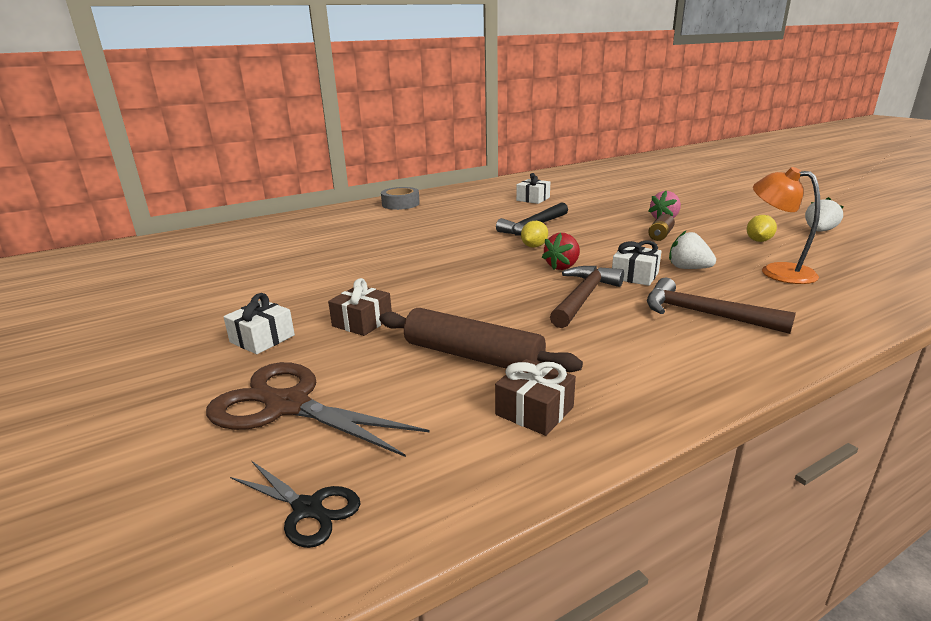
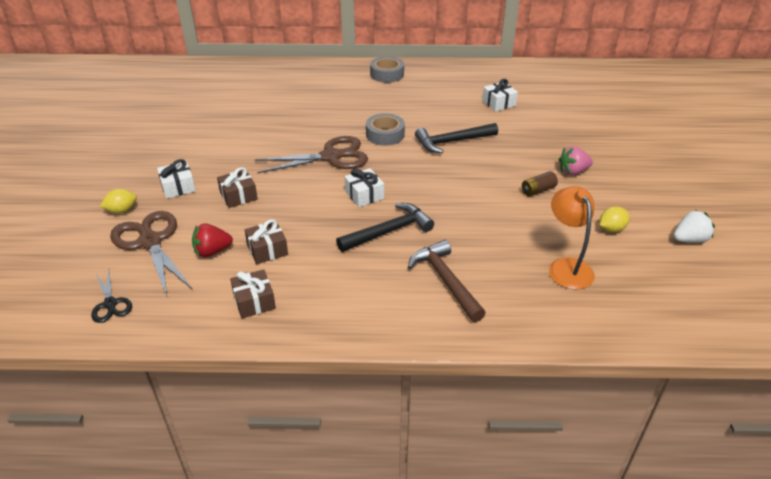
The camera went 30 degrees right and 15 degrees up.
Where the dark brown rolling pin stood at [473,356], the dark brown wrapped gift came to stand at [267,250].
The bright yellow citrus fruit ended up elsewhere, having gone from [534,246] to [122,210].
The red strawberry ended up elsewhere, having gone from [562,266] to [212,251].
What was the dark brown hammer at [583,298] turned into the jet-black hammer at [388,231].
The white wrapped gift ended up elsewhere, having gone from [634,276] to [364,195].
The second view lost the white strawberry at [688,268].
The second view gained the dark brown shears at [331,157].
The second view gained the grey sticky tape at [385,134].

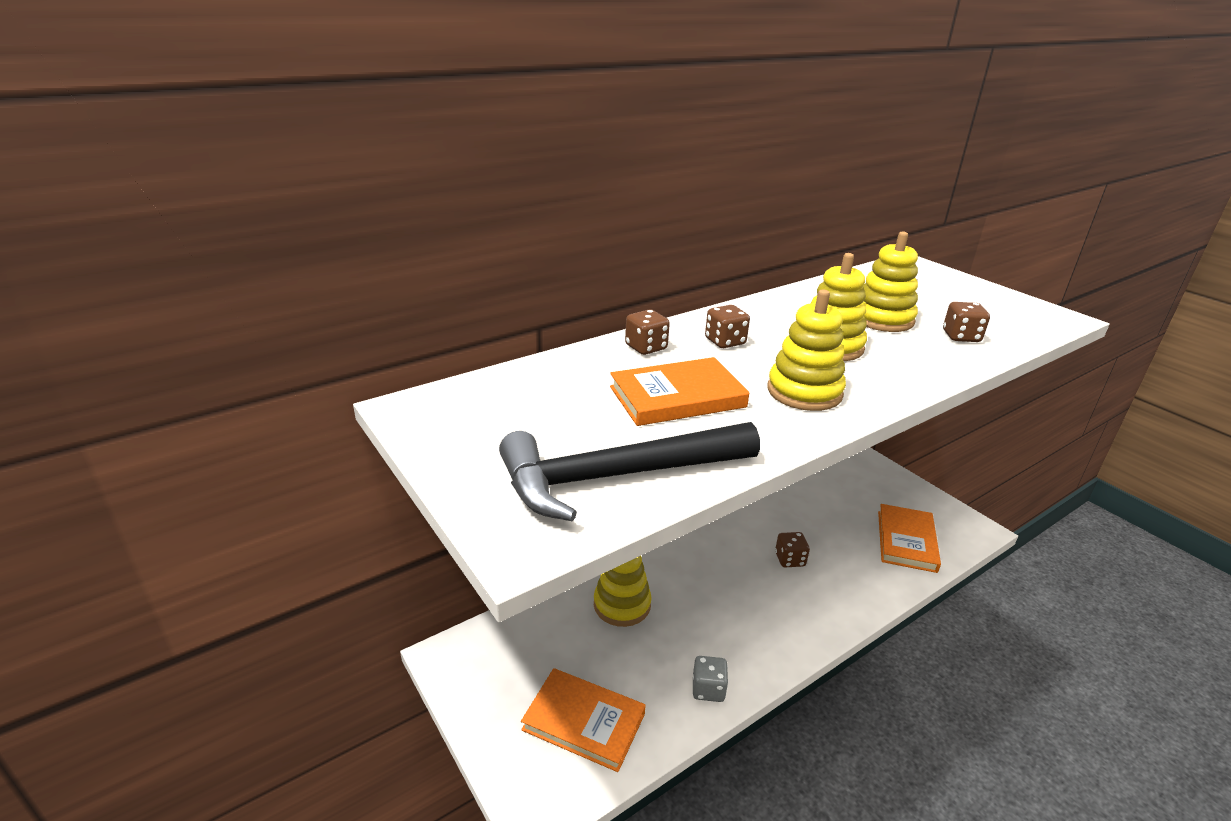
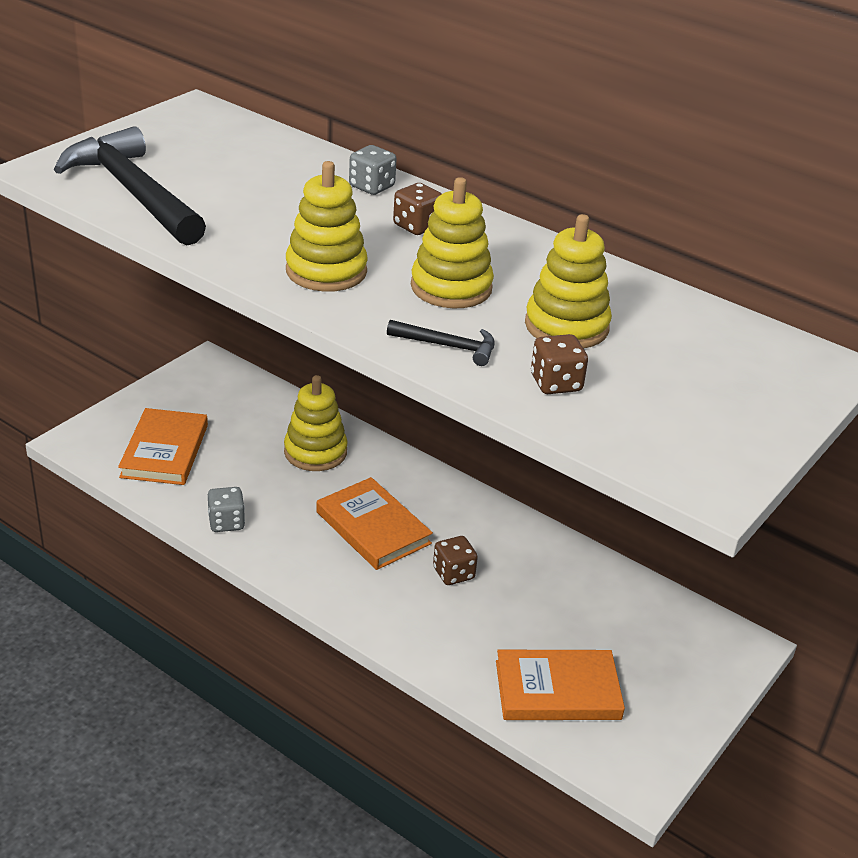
The camera went 70 degrees right and 5 degrees up.
The orange book ended up elsewhere, having gone from [677,397] to [373,528].
What was the dark brown dice at [646,347] turned into the grey dice at [371,187].
The second view gained the jet-black hammer at [448,346].

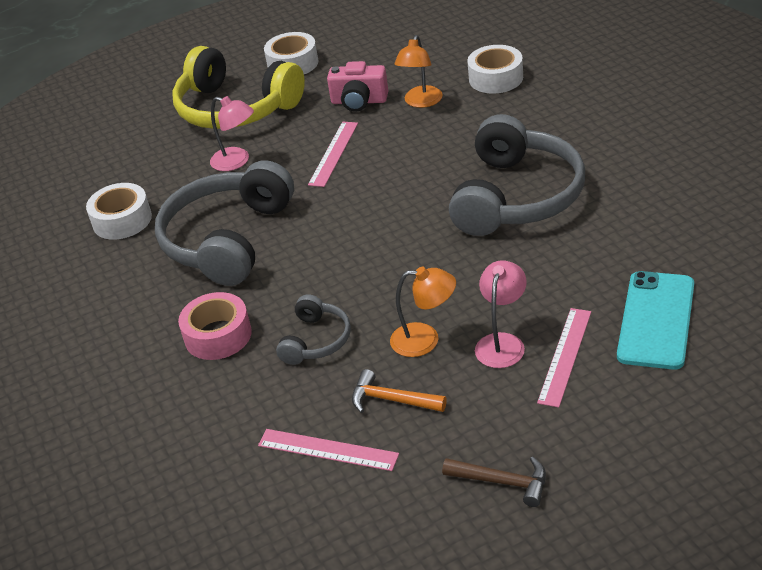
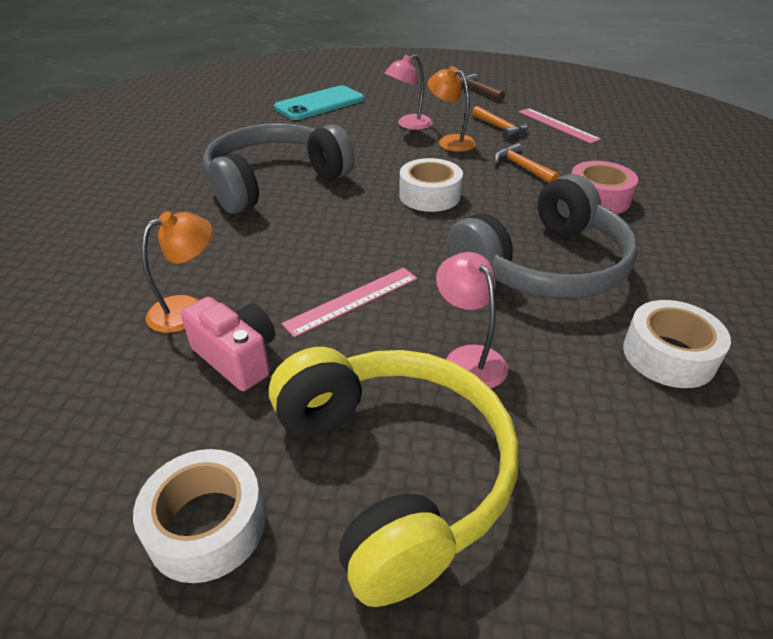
The camera went 150 degrees left and 0 degrees up.
Where the grey headset stood at [315,340], the orange hammer came to stand at [522,167].
The white sticky tape ended up elsewhere, having gone from [496,78] to [429,195].
The second view lost the rosy straightedge at [565,356].

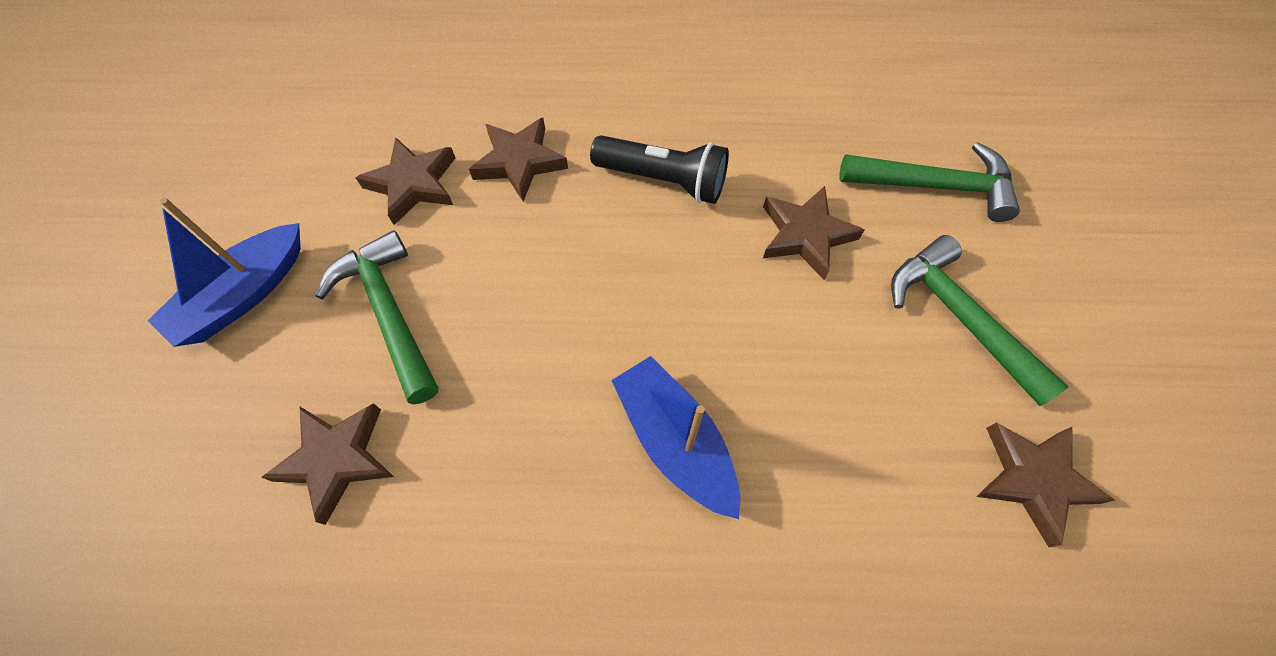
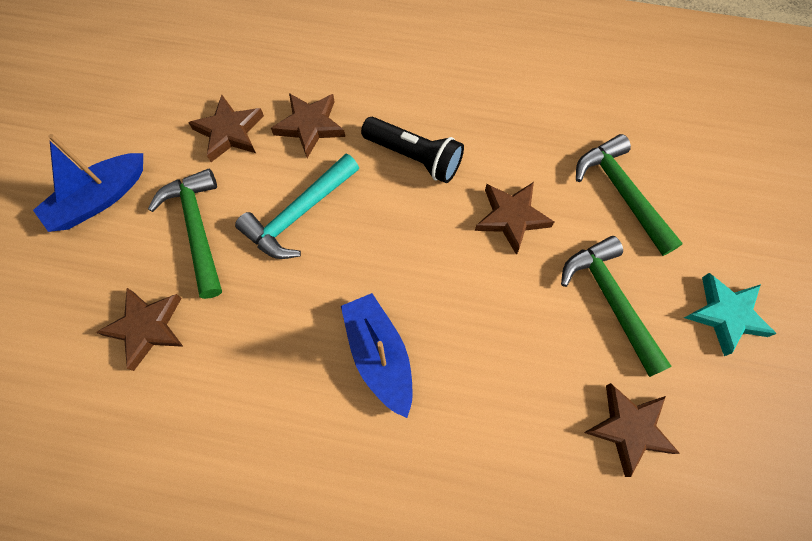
The camera went 10 degrees right and 5 degrees up.
The leaf-green hammer at [934,186] ended up facing another way, 135 degrees counterclockwise from before.
The second view gained the aqua hammer at [299,214].
The second view gained the aqua star shape at [725,314].

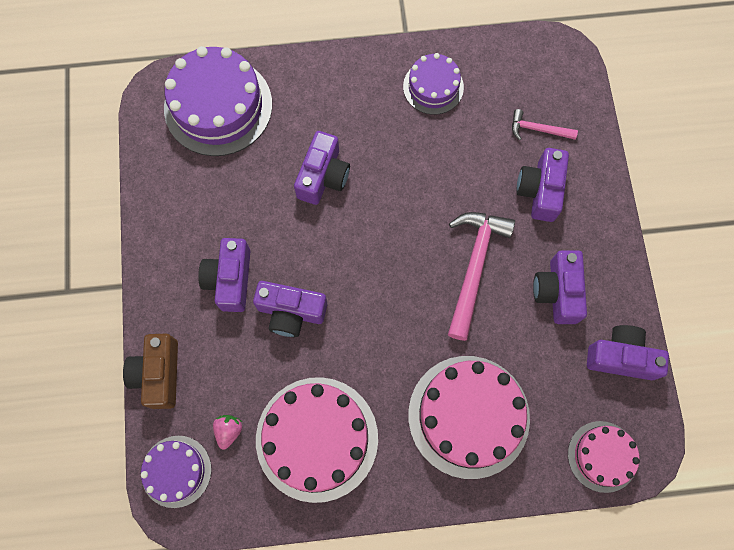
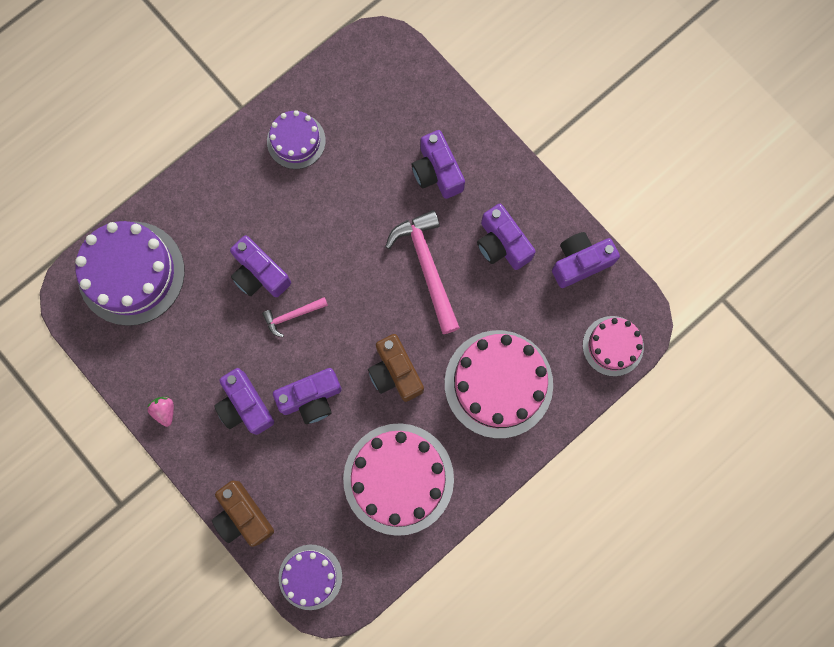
The camera went 35 degrees left and 5 degrees up.
The rosy strawberry ended up elsewhere, having gone from [229,431] to [165,411].
The violet compact camera at [323,176] ended up facing another way, 150 degrees clockwise from before.
The rosy hammer ended up elsewhere, having gone from [538,129] to [292,316].
The second view gained the dark brown compact camera at [395,372].

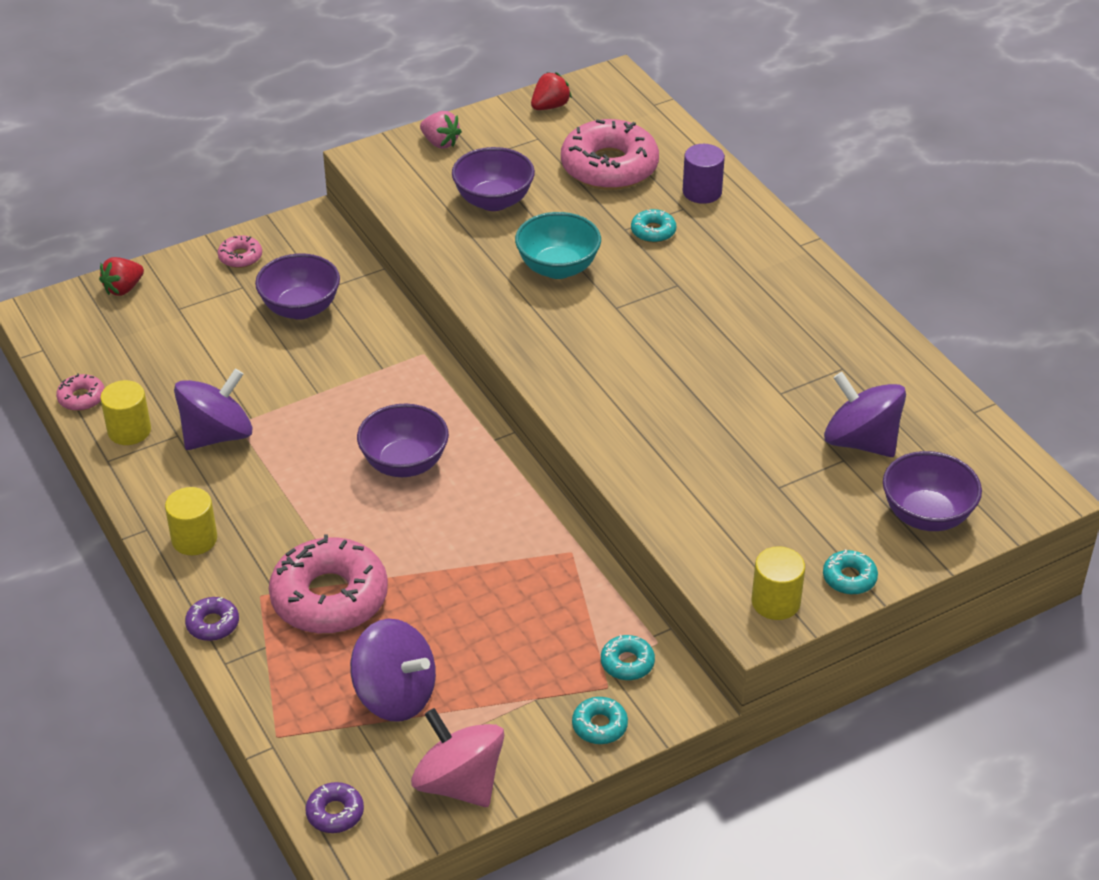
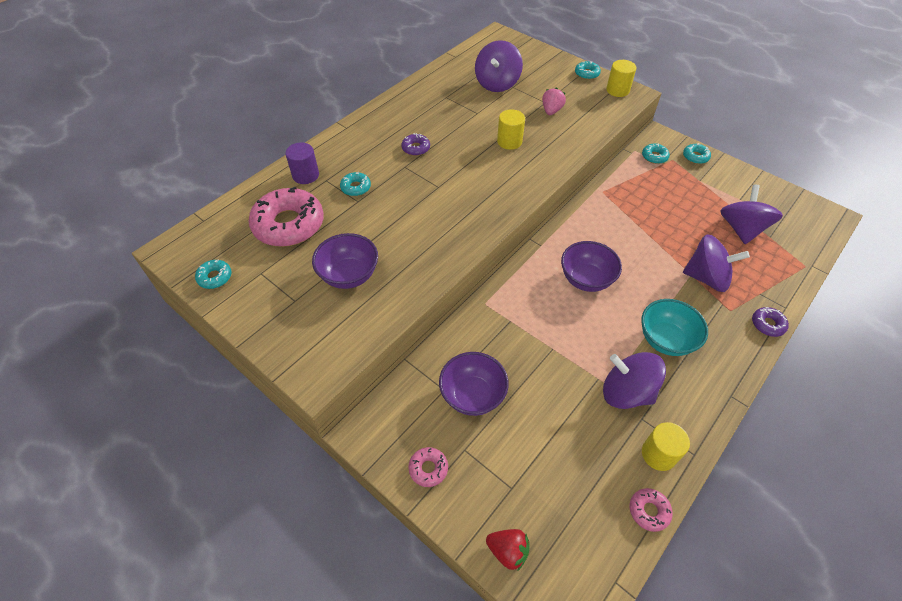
The camera went 110 degrees left and 10 degrees up.
The bright yellow cylinder ended up elsewhere, having gone from [194,539] to [509,141].
Where the rosy doughnut stood at [329,597], the violet toy top came to stand at [706,277].
The violet doughnut ended up elsewhere, having gone from [335,813] to [416,148].
The second view lost the rosy toy top at [459,783].
The rosy strawberry ended up elsewhere, having gone from [440,142] to [551,111].
The aqua deep dish ended up elsewhere, having gone from [558,268] to [665,340].
Where the red strawberry stood at [550,106], the aqua doughnut came to stand at [215,277].
The second view lost the violet deep dish at [926,515].

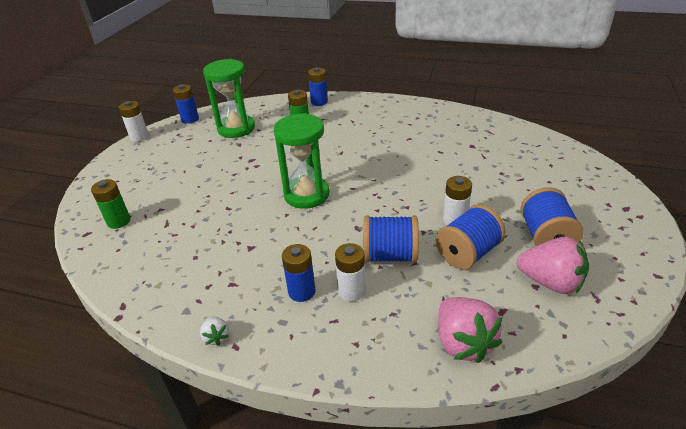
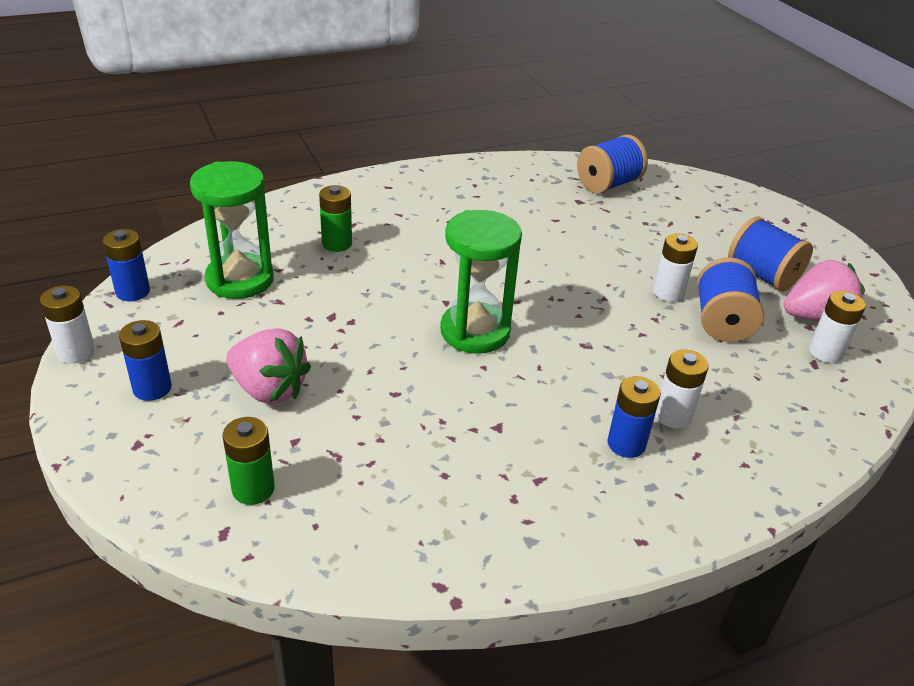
The camera went 45 degrees left and 0 degrees up.
The second view lost the white strawberry at [216,337].
The cobalt battery ended up elsewhere, having gone from [319,102] to [152,388].
The cobalt spool ended up elsewhere, having gone from [390,255] to [608,184].
The rosy strawberry ended up elsewhere, having gone from [463,343] to [269,389].
The second view gained the white battery at [825,352].

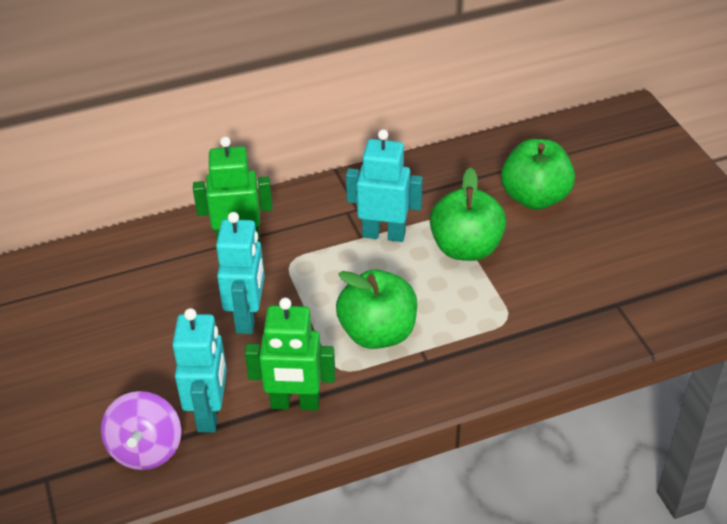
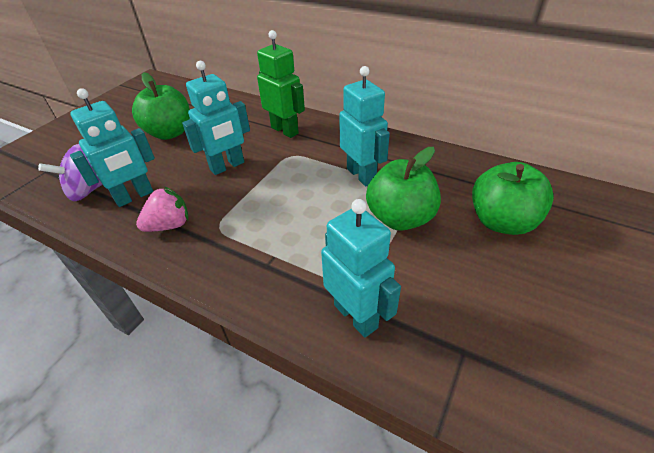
The camera went 50 degrees right and 0 degrees up.
Where the leaf-green robot stood at [295,403], the rosy strawberry came to stand at [169,225].
The leaf-green apple ended up elsewhere, having gone from [378,333] to [170,133].
The second view gained the aqua robot at [356,316].

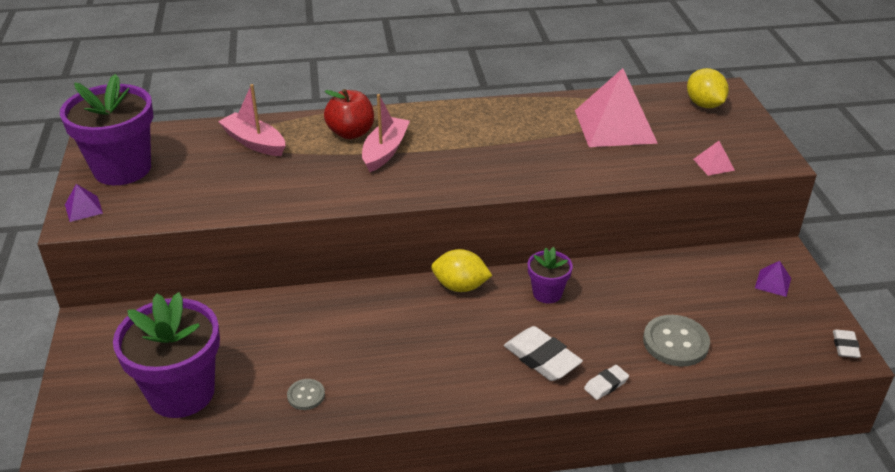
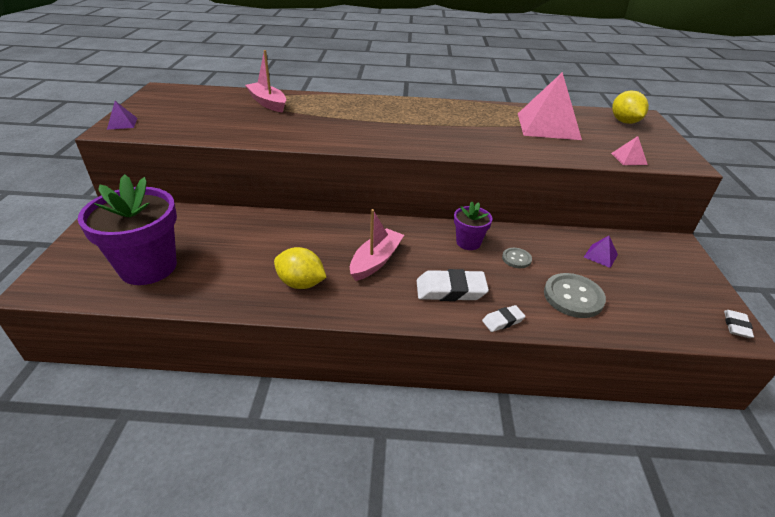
The camera went 10 degrees right and 0 degrees up.
The second view lost the violet potted plant at [122,169].
The grey sewing button ended up elsewhere, having gone from [306,395] to [516,259].
The second view lost the red apple at [351,133].
The rosy toy boat ended up elsewhere, having gone from [385,151] to [376,261].
The bright yellow citrus fruit ended up elsewhere, having gone from [460,286] to [301,283].
The white eraser at [542,358] ended up facing another way, 60 degrees counterclockwise from before.
The violet solid pyramid ended up elsewhere, having gone from [773,283] to [600,256].

